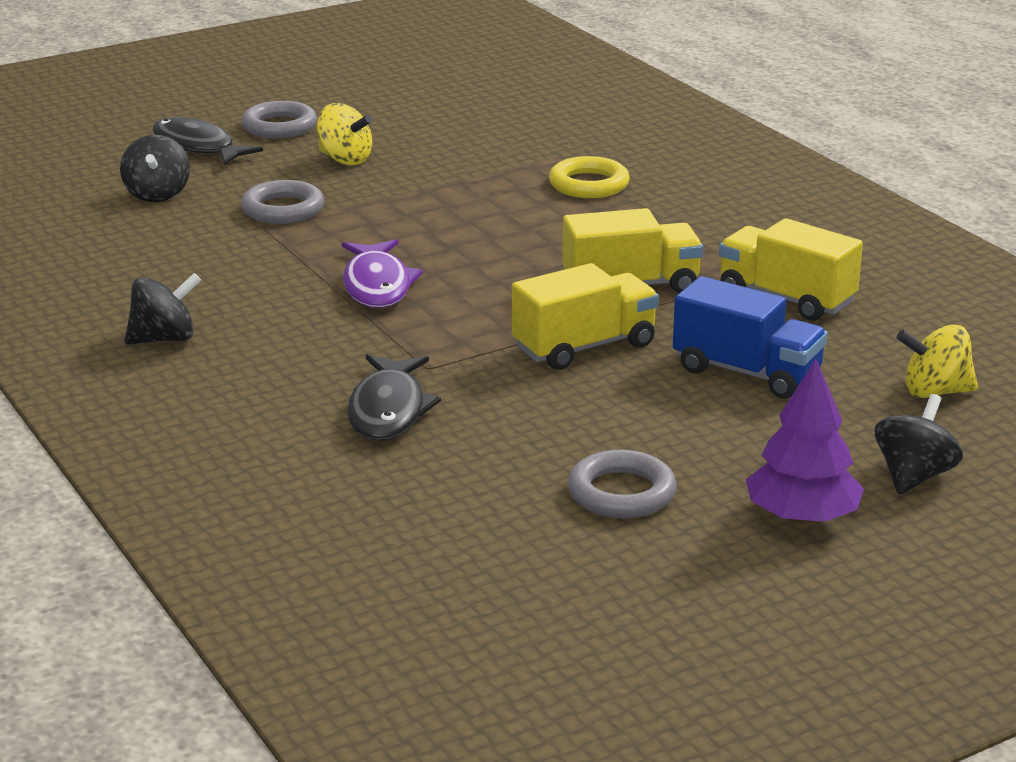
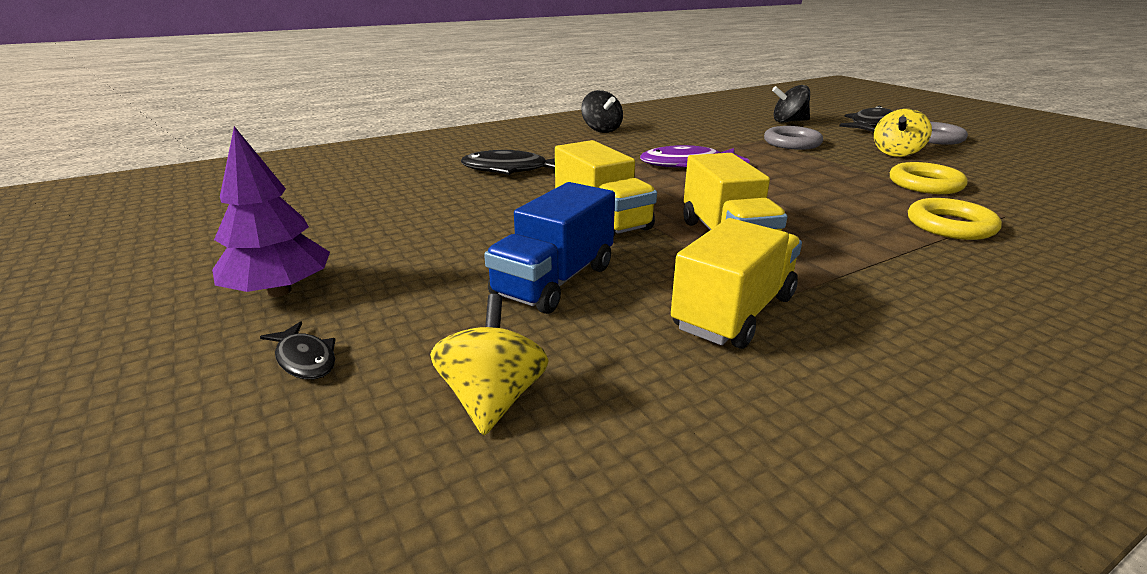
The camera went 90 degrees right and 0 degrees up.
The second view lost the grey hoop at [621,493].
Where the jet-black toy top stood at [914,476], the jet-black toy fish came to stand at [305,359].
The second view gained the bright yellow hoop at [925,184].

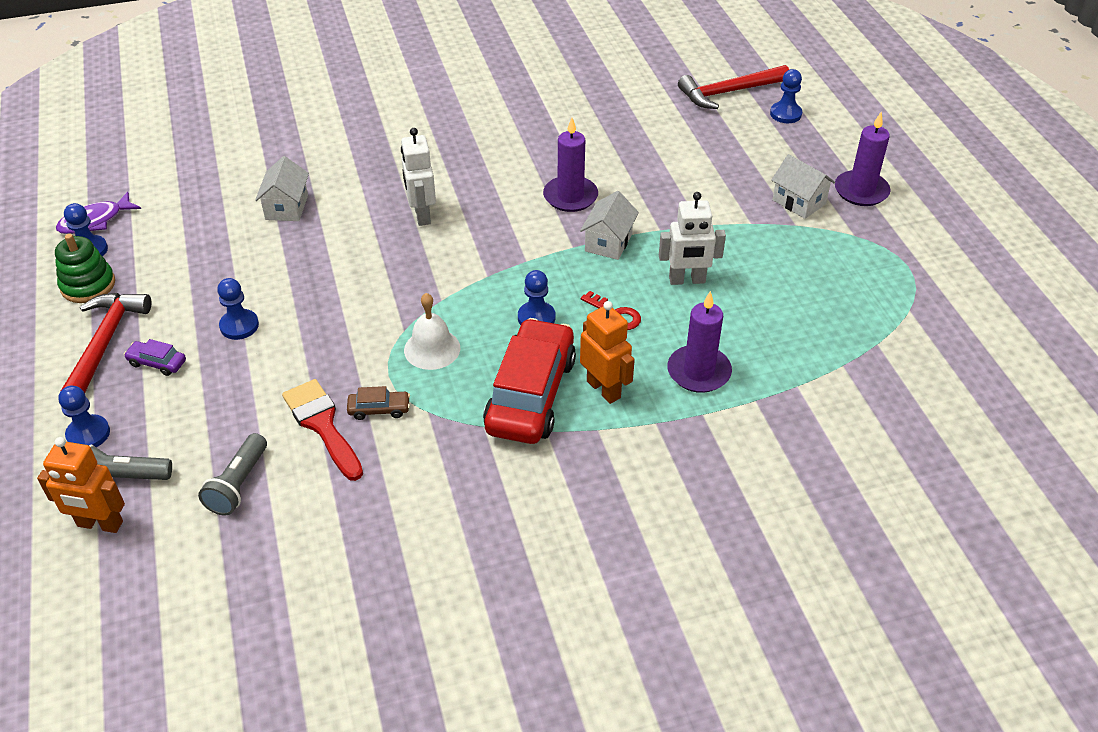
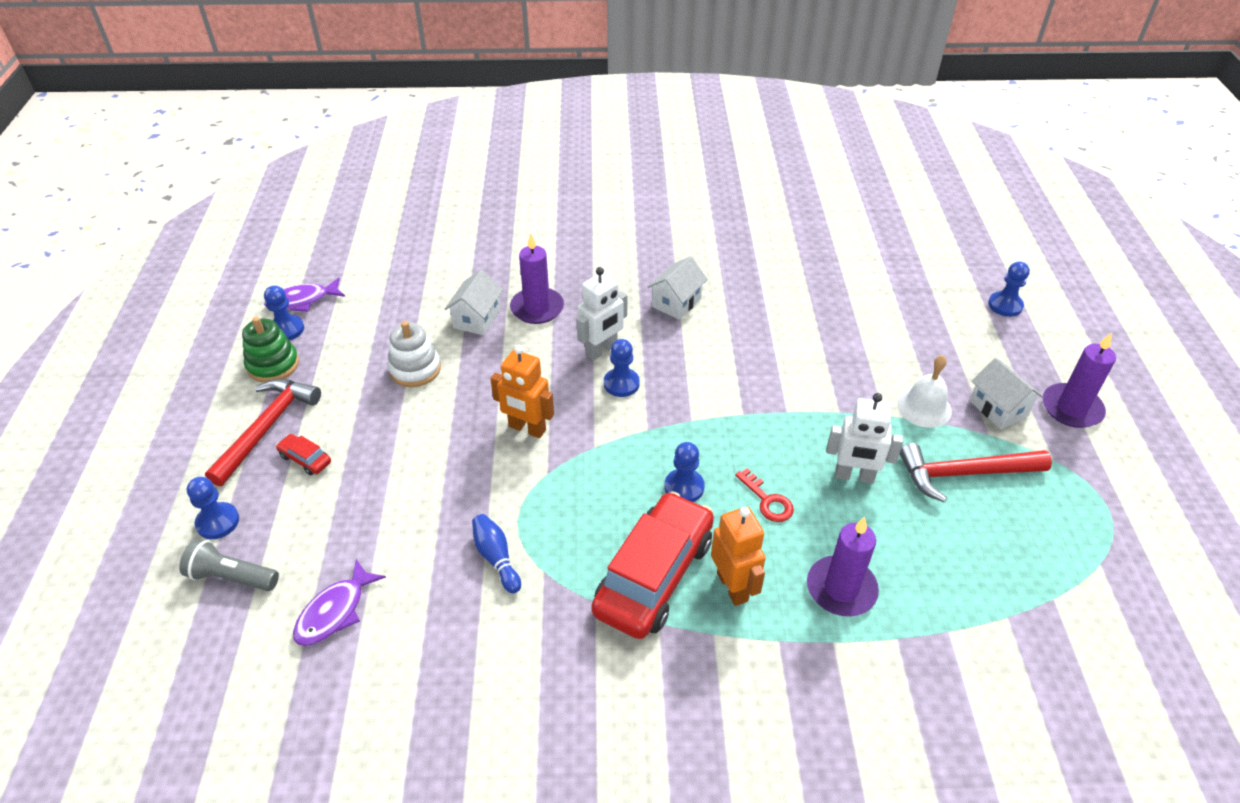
The camera went 15 degrees right and 0 degrees up.
The orange robot ended up elsewhere, having gone from [100,524] to [527,429].
What was the violet car at [157,363] turned into the red car at [305,459].
Where the grey pocket torch stood at [238,484], the violet toy fish came to stand at [335,611].
The cobalt game pawn ended up elsewhere, having gone from [239,326] to [621,384].
The second view lost the red paint brush at [322,425].
Where the dark brown car stood at [379,409], the cobalt tenpin came to stand at [496,558].
The white robot at [421,215] ended up facing another way, 135 degrees counterclockwise from before.
The white hand bell ended up elsewhere, having gone from [432,349] to [924,407].
The violet pillar candle ended up elsewhere, having gone from [570,196] to [537,308].
The white toy house ended up elsewhere, having gone from [608,242] to [676,302].
The red hammer ended up elsewhere, having gone from [729,92] to [964,474].
The second view gained the white stacking rings at [415,369].

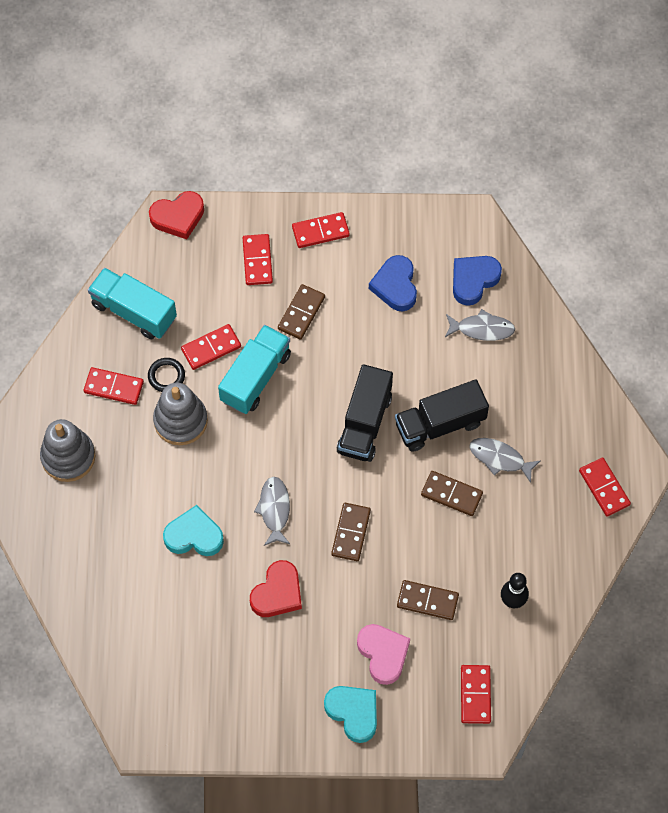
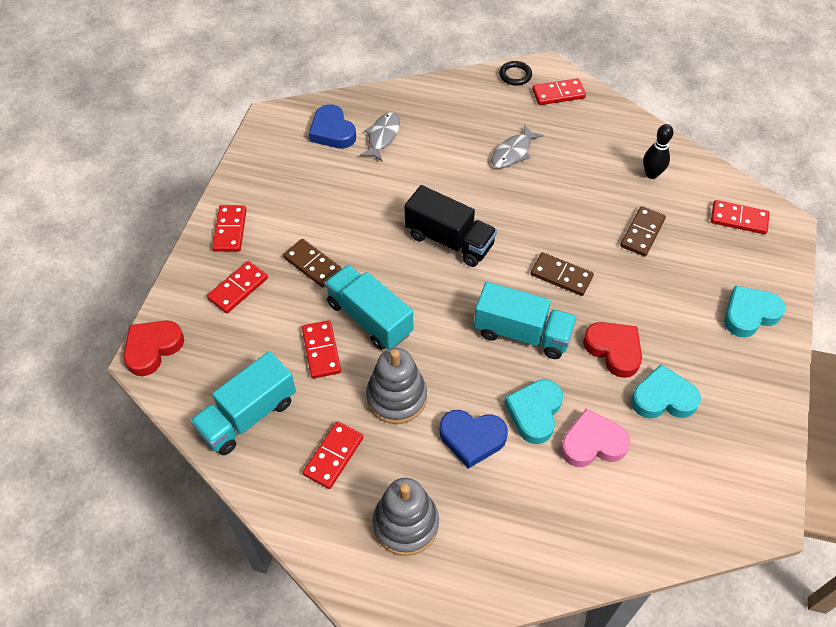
The camera went 75 degrees left and 10 degrees down.
The jet-black hoop ended up elsewhere, having gone from [166,376] to [515,75].
The red heart shape at [178,217] ended up facing another way, 135 degrees counterclockwise from before.
The red domino at [257,261] ended up facing another way, 60 degrees counterclockwise from before.
Where the grey toy fish stood at [274,510], the aqua truck came to stand at [522,333].
The rosy heart shape ended up elsewhere, having gone from [383,654] to [592,443].
The cobalt heart shape ended up elsewhere, having gone from [395,286] to [472,439].
The second view lost the jet-black truck at [440,424].
The second view lost the dark brown domino at [451,494].
The second view gained the aqua heart shape at [663,398].

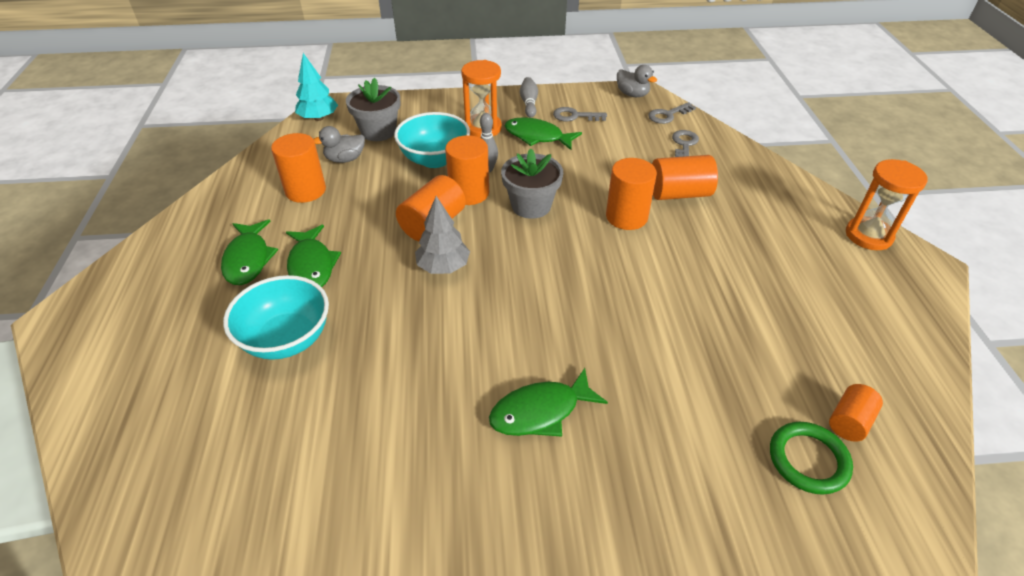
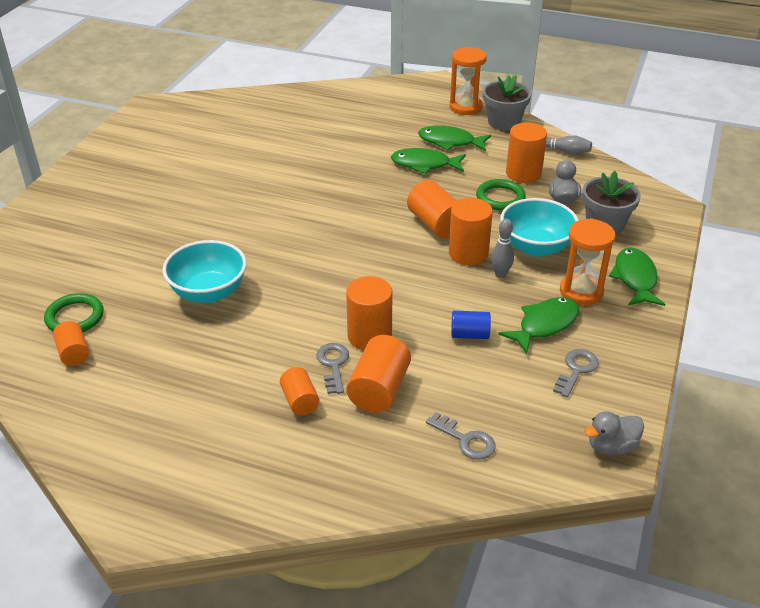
The camera went 115 degrees right and 5 degrees down.
The aqua deep dish ended up elsewhere, having gone from [287,339] to [209,292].
The second view lost the aqua tree at [318,118].
The second view lost the grey tree at [443,267].
The leaf-green toy fish ended up elsewhere, having gone from [540,411] to [635,278].
The grey potted plant ended up elsewhere, having gone from [531,206] to [504,122].
The grey tenpin ended up elsewhere, having gone from [529,103] to [564,151].
The grey door key ended up elsewhere, having gone from [668,115] to [333,365].
The orange sandglass ended up elsewhere, having gone from [868,236] to [466,107].
The second view gained the orange cylinder at [300,401].
The second view gained the cobalt cylinder at [469,334].
The second view gained the leaf-green hoop at [500,198].

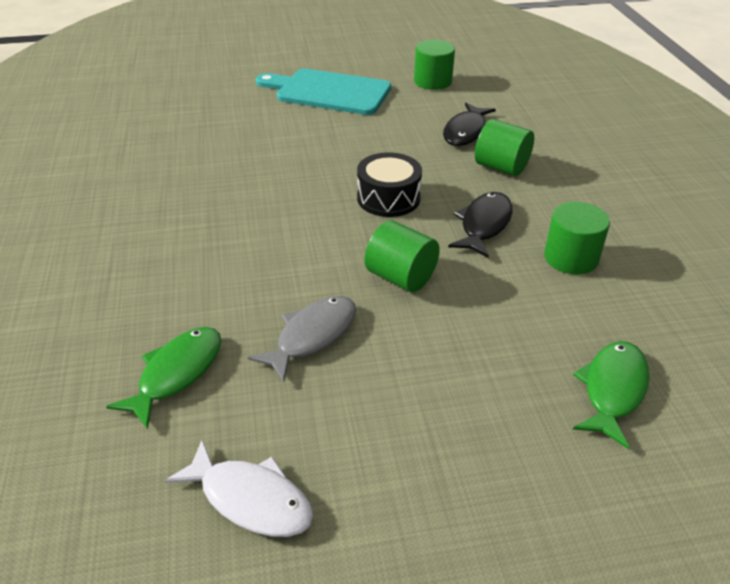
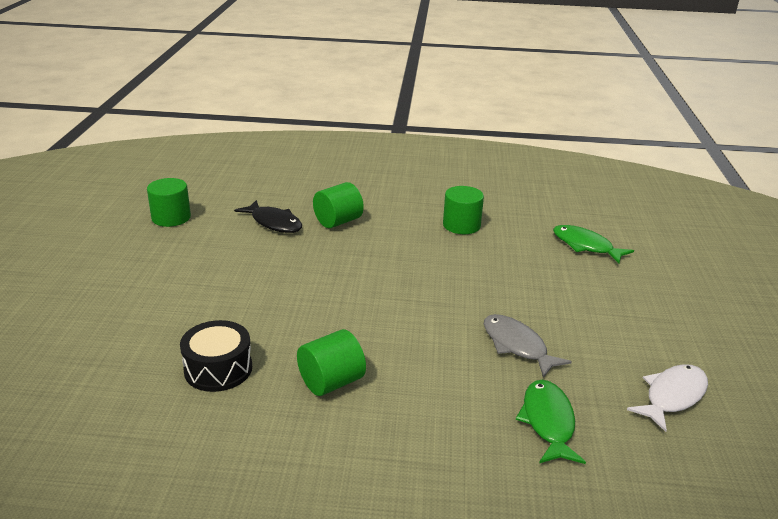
The camera went 75 degrees left and 10 degrees down.
The leaf-green toy fish at [176,373] ended up facing another way, 45 degrees clockwise from before.
The second view lost the aqua bread board at [328,92].
The jet-black drum ended up elsewhere, having gone from [388,198] to [218,369].
The leaf-green cylinder ended up elsewhere, having gone from [401,277] to [331,382].
The second view lost the jet-black toy fish at [484,225].

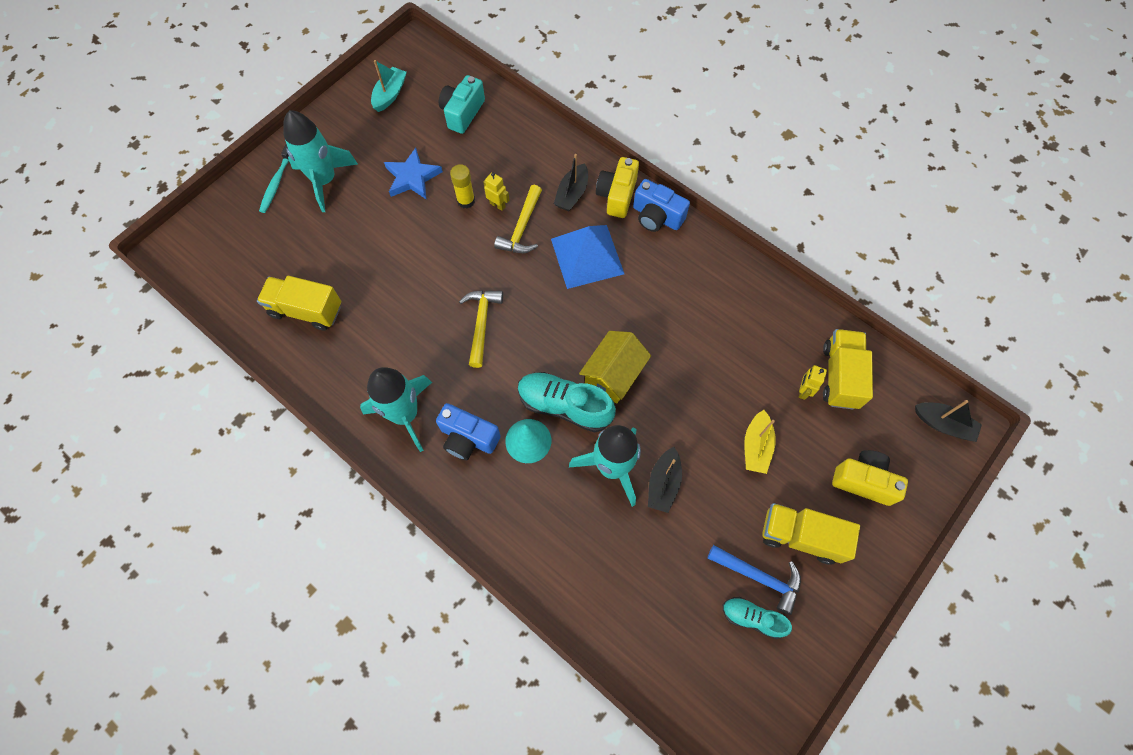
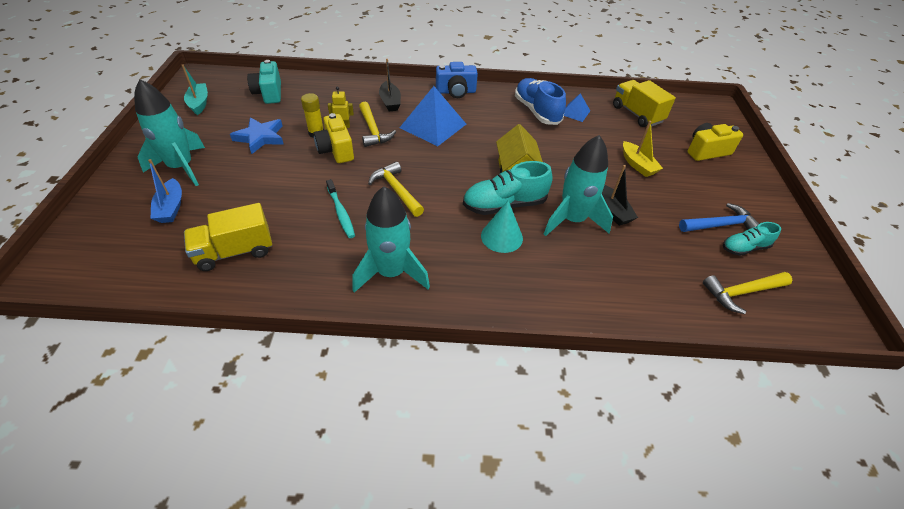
The camera went 40 degrees left and 20 degrees down.
The aqua dental brush ended up elsewhere, having gone from [276,183] to [341,213].
The second view lost the cobalt compact camera at [468,438].
The bright yellow compact camera ended up elsewhere, having gone from [617,195] to [336,150].
The second view lost the bright yellow truck at [800,536].
The second view lost the bright yellow robot at [803,391].
The second view lost the jet-black toy boat at [943,424].
The second view gained the cobalt toy boat at [171,208].
The second view gained the cobalt sneaker at [536,111].
The second view gained the cobalt solid pyramid at [575,112].
The second view gained the bright yellow hammer at [742,292].

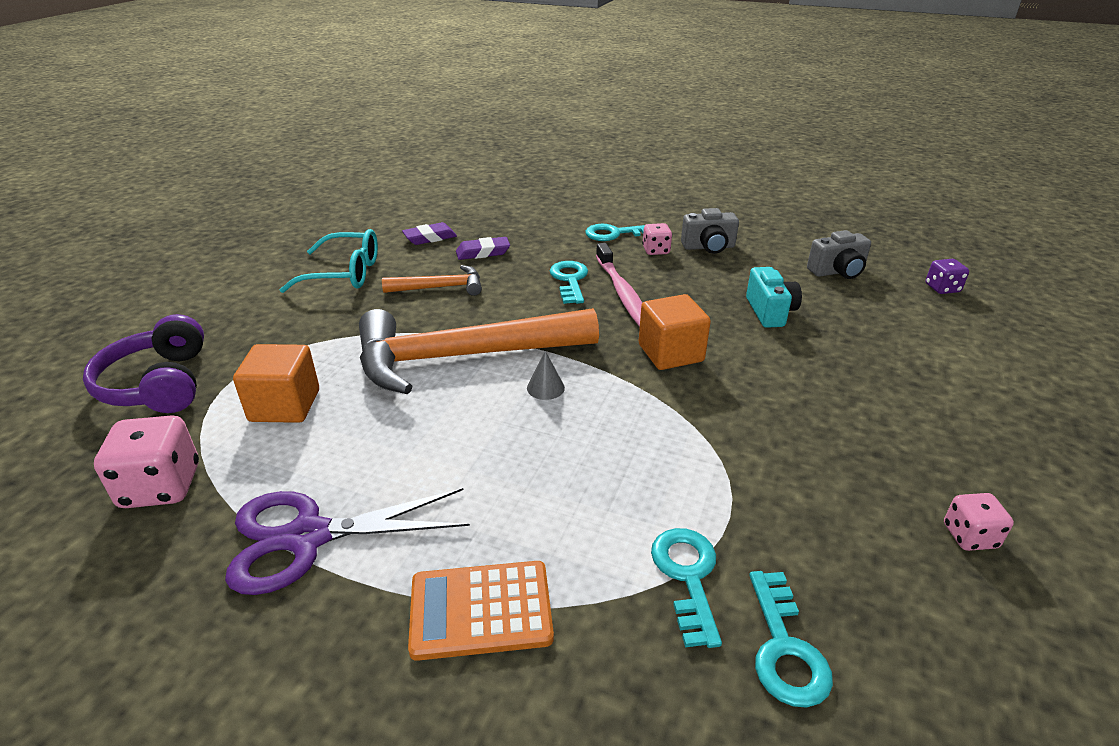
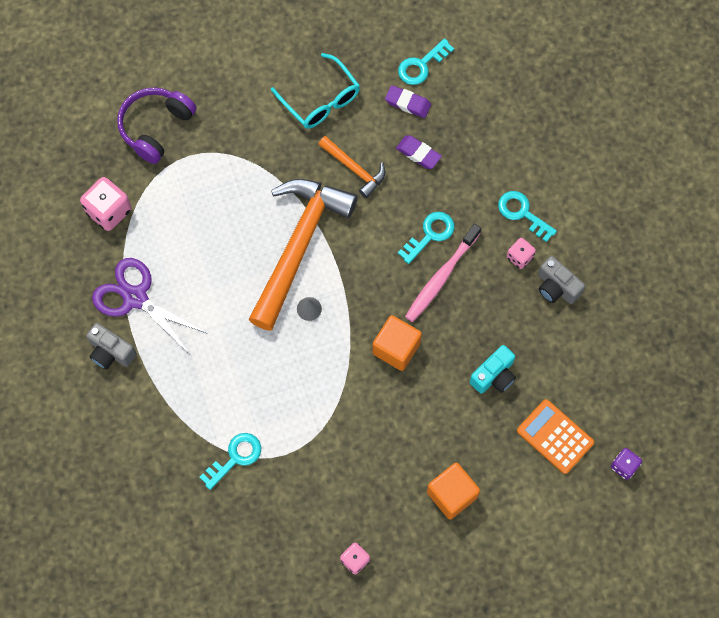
The camera went 50 degrees right and 35 degrees up.
The orange solid cube ended up elsewhere, having gone from [285,405] to [451,494].
The orange hammer at [462,357] ended up facing another way, 75 degrees clockwise from before.
The orange adding machine ended up elsewhere, having gone from [481,610] to [555,436].
The aqua door key ended up elsewhere, having gone from [785,648] to [421,65].
The grey compact camera ended up elsewhere, having gone from [837,272] to [111,352].

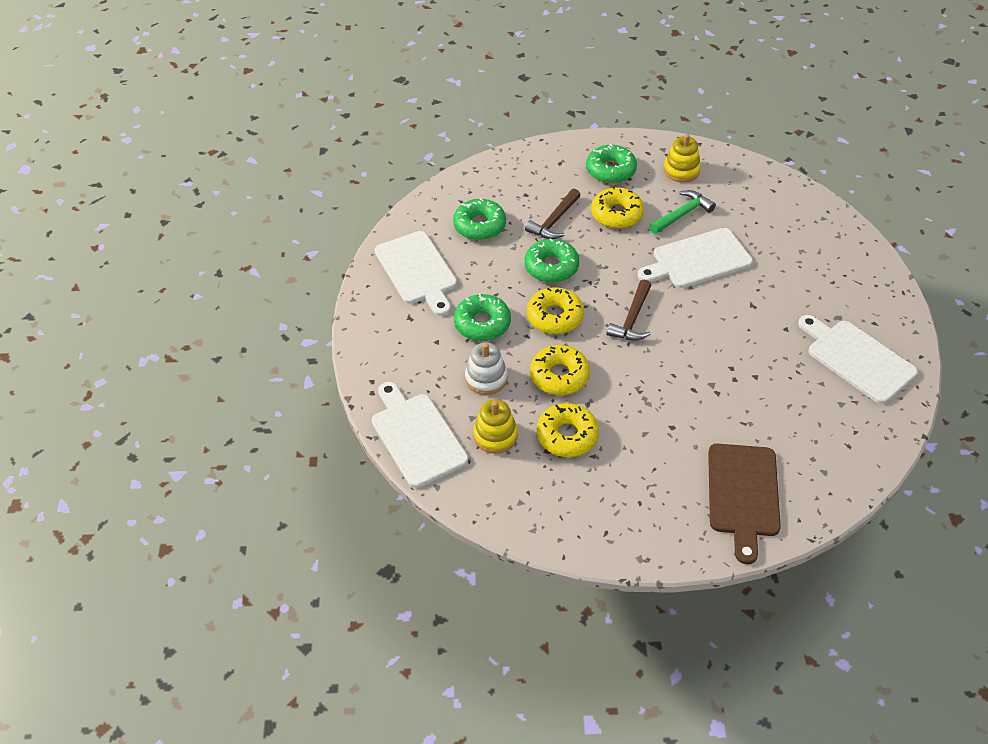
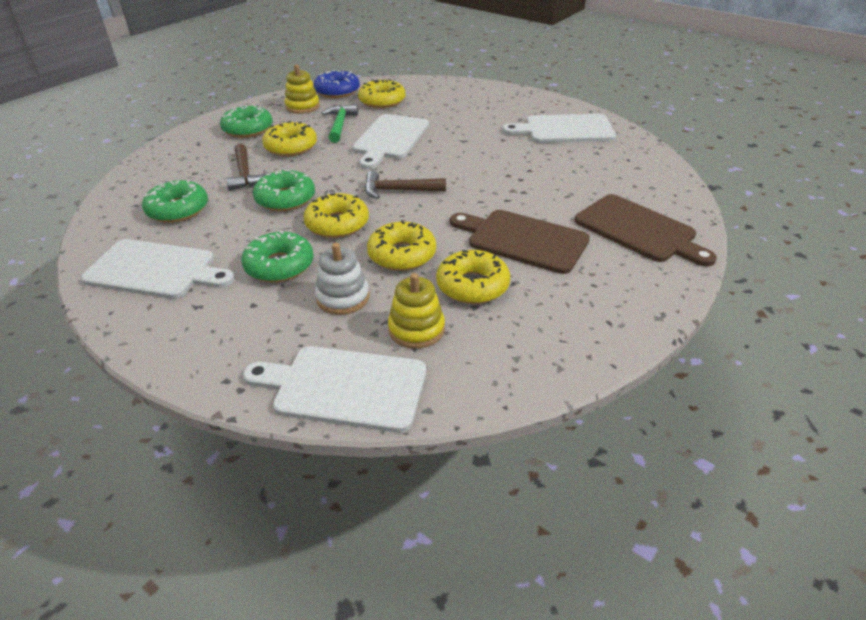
The camera went 50 degrees left and 10 degrees down.
The dark brown hammer at [632,319] ended up facing another way, 120 degrees clockwise from before.
The second view gained the cobalt doughnut at [337,91].
The second view gained the bright yellow doughnut at [382,101].
The second view gained the dark brown bread board at [523,240].

